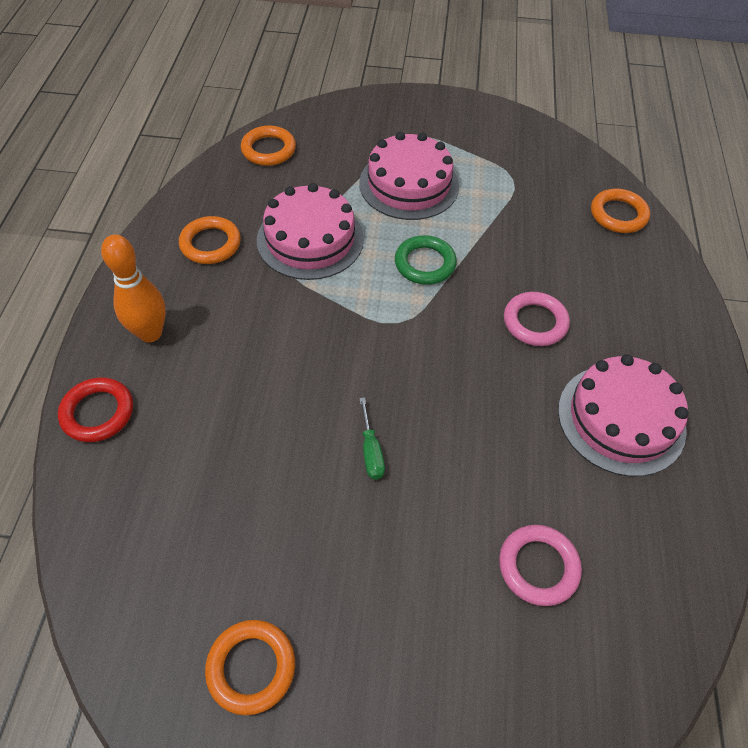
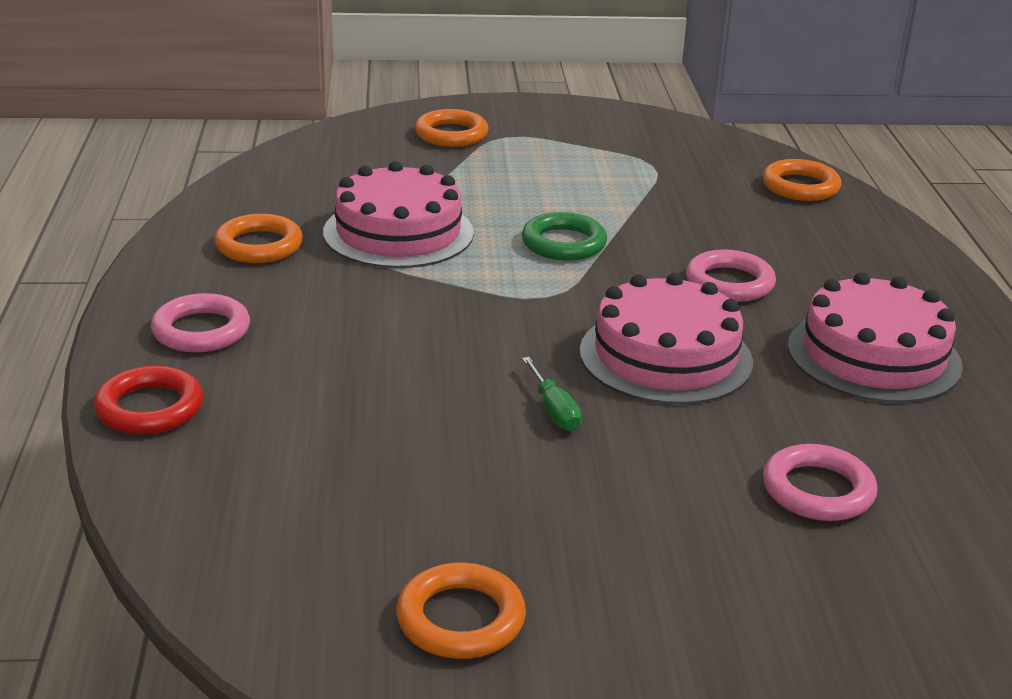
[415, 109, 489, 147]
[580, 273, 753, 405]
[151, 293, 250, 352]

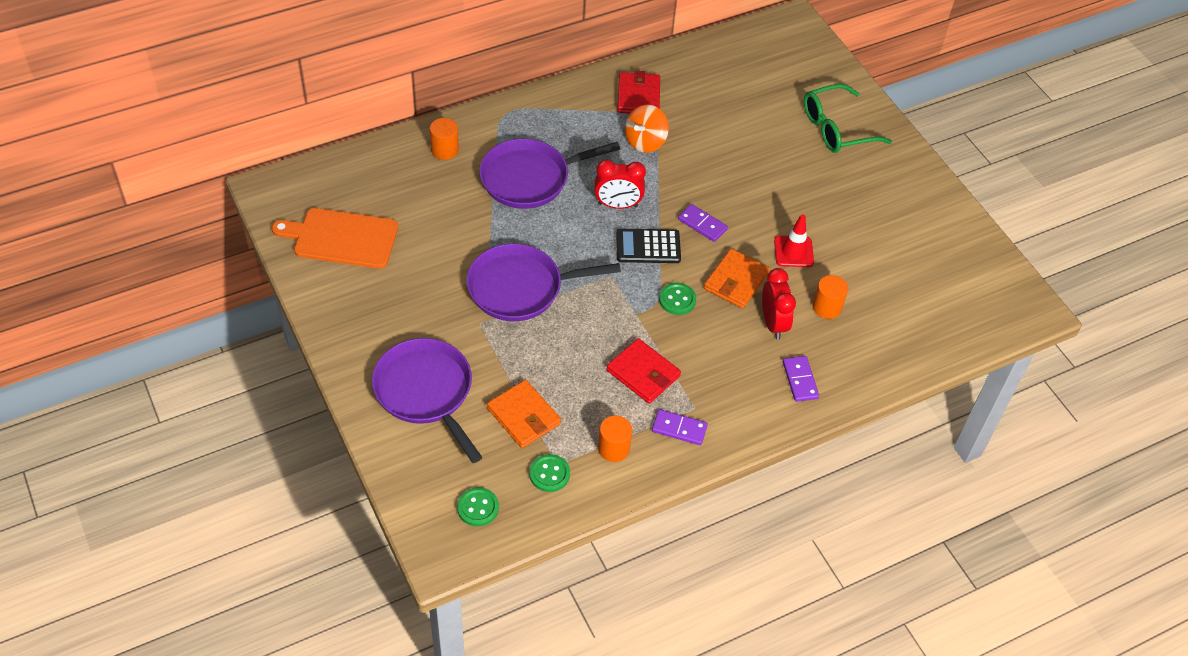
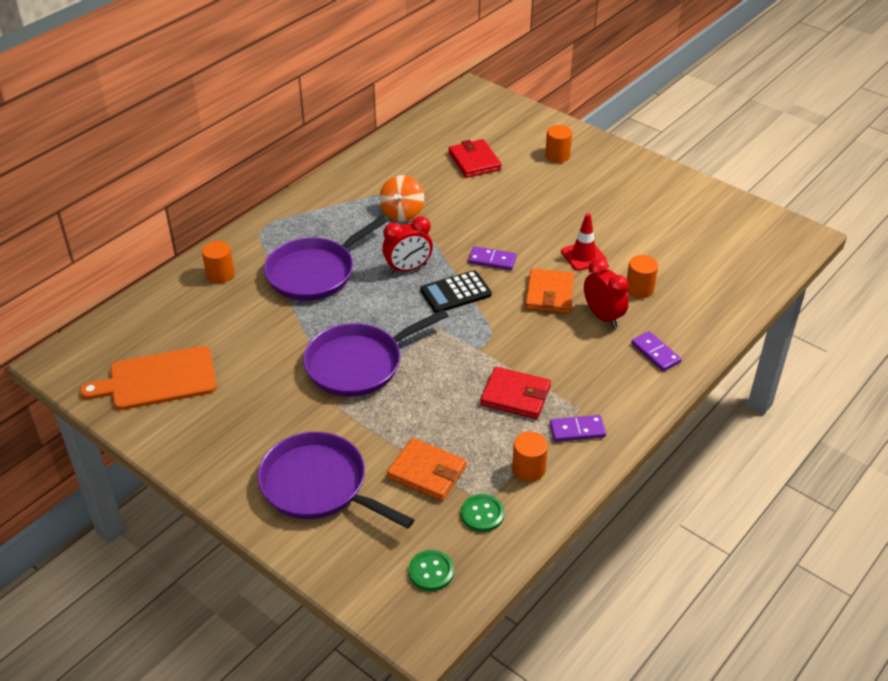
[449, 139, 502, 178]
[545, 125, 572, 163]
[659, 283, 696, 315] (first image)

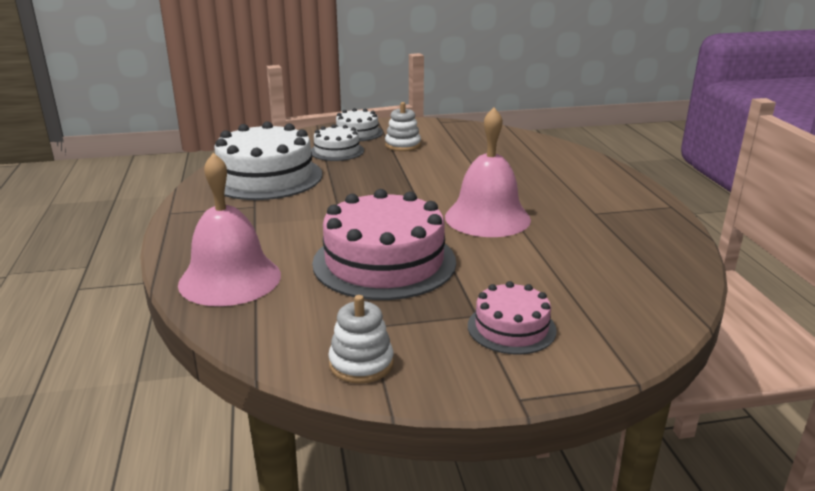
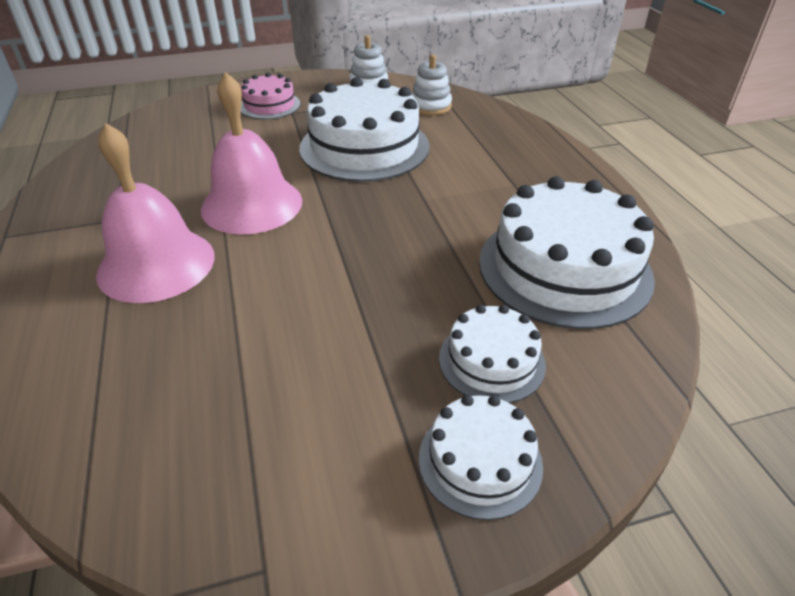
[411, 54, 452, 115]
[96, 123, 215, 303]
[299, 77, 430, 182]

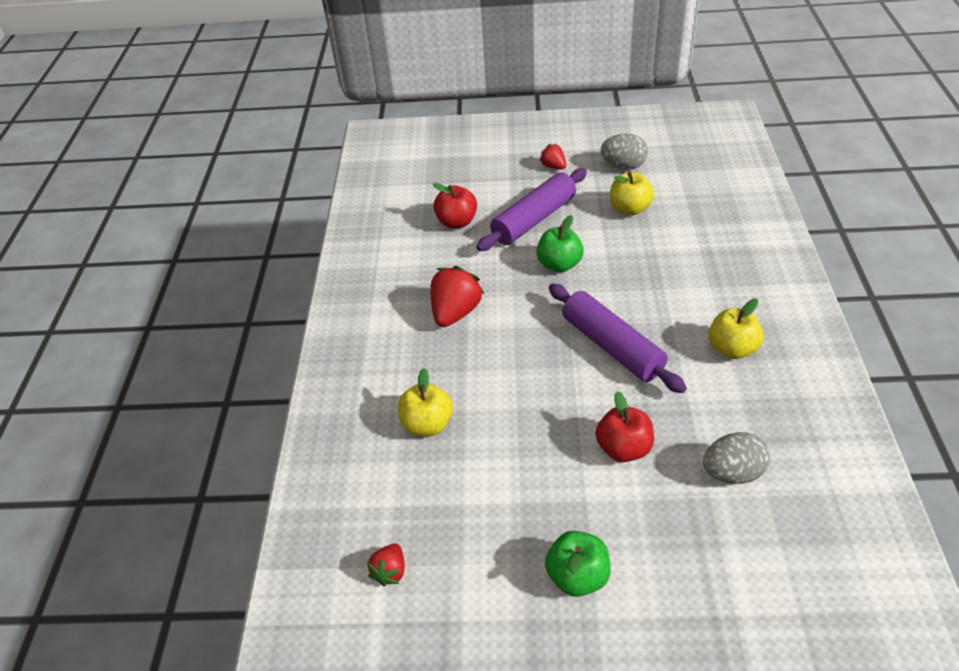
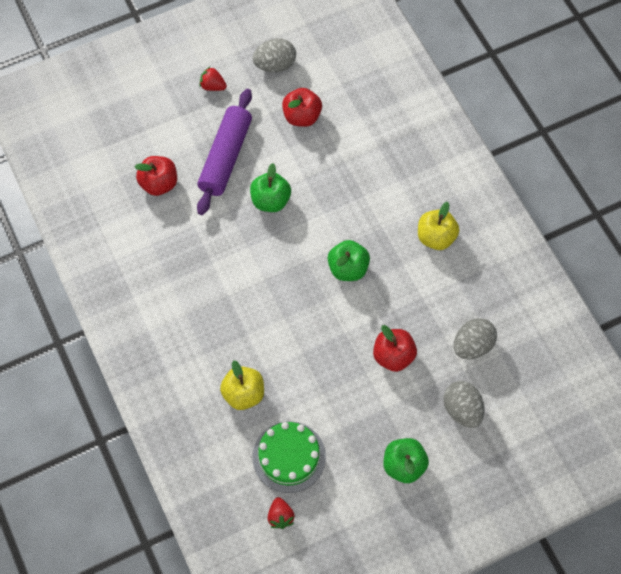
[282, 88, 322, 127]
[430, 266, 484, 327] (first image)
[328, 240, 370, 281]
[444, 381, 484, 428]
[253, 422, 326, 493]

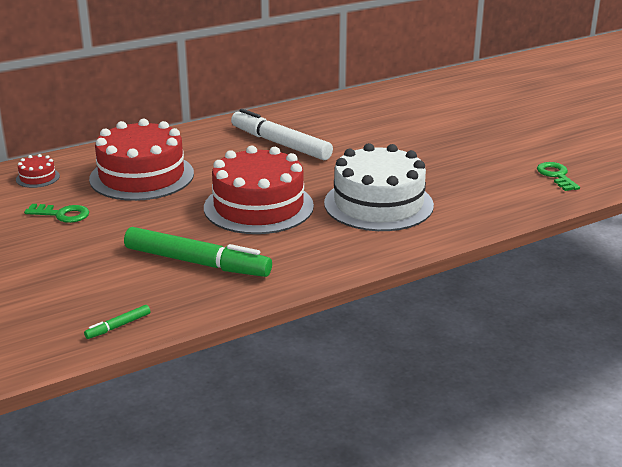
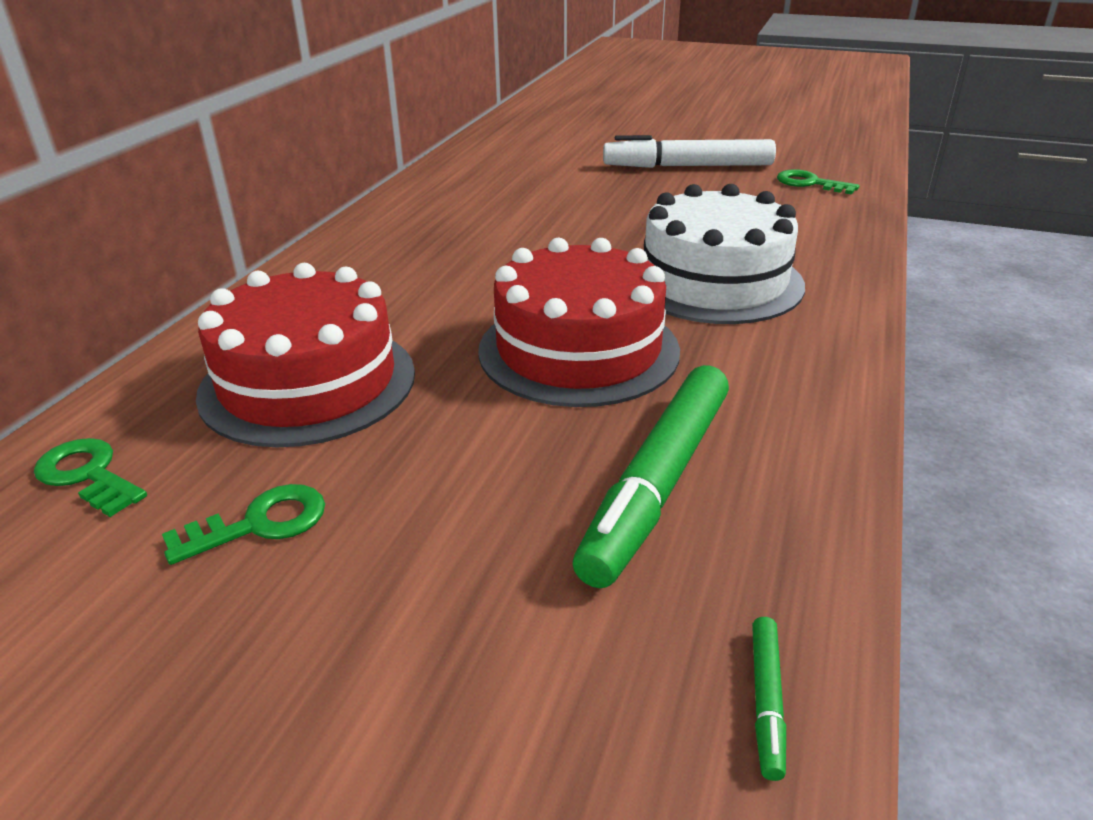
[603, 135, 776, 168]
[34, 438, 147, 517]
[573, 365, 729, 588]

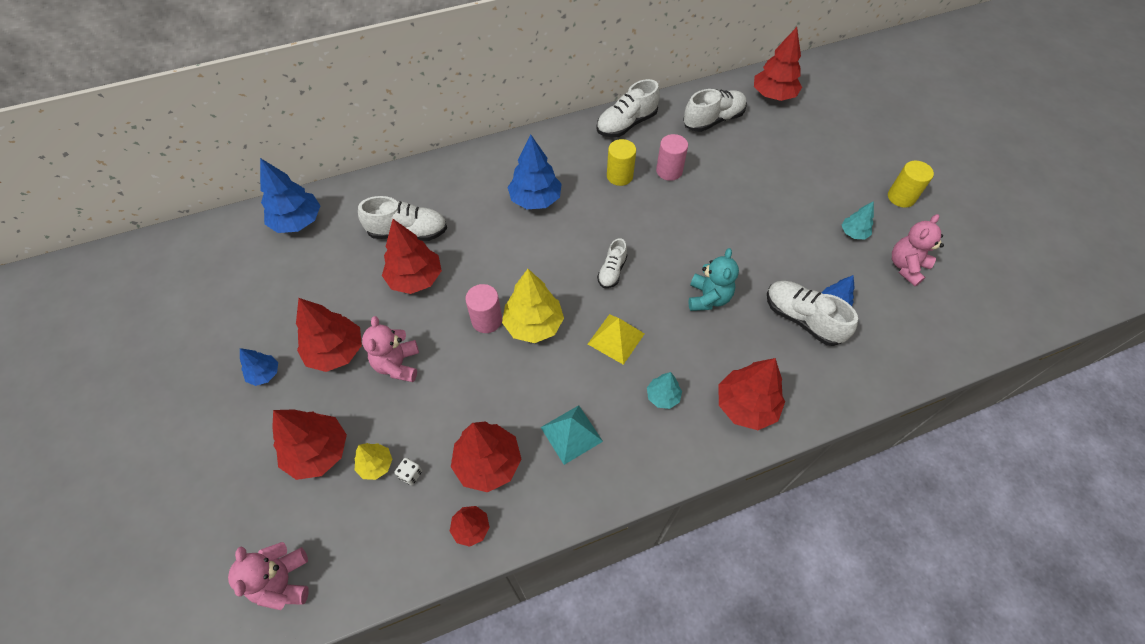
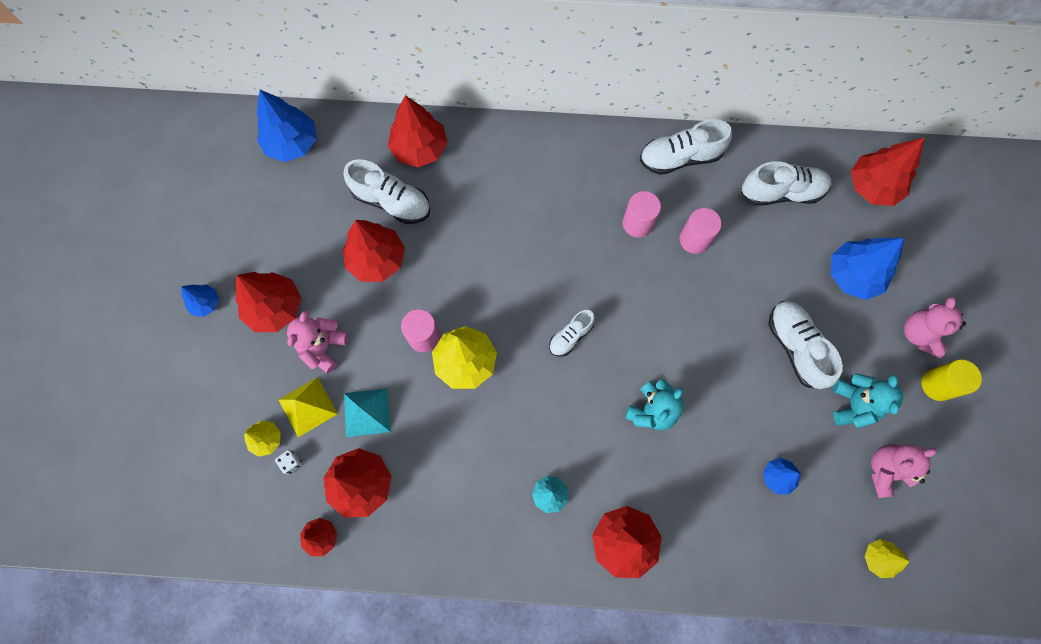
[831, 238, 904, 300]
[623, 191, 661, 238]
[833, 373, 903, 428]
[768, 301, 843, 389]
[279, 377, 338, 437]
[344, 388, 391, 437]
[388, 95, 447, 167]
[904, 297, 966, 358]
[865, 539, 910, 578]

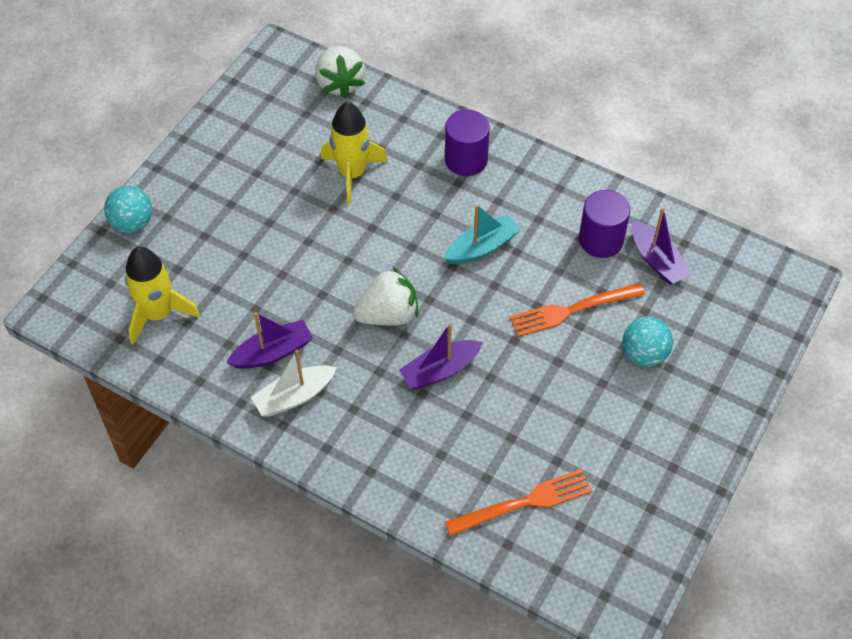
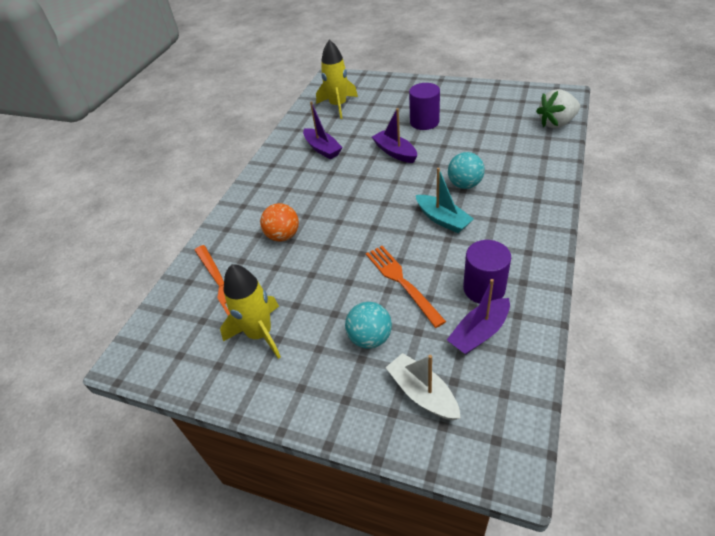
[220, 264, 281, 359]
[409, 83, 440, 130]
[448, 152, 485, 189]
[353, 267, 418, 325] (first image)
[372, 108, 417, 163]
[385, 353, 461, 420]
[260, 203, 299, 242]

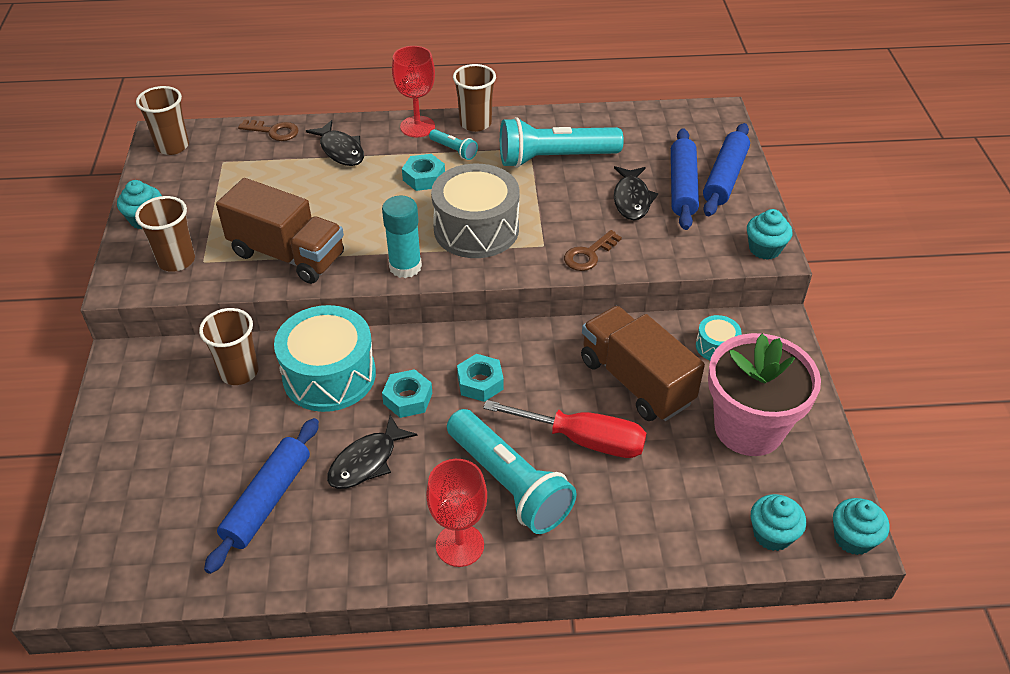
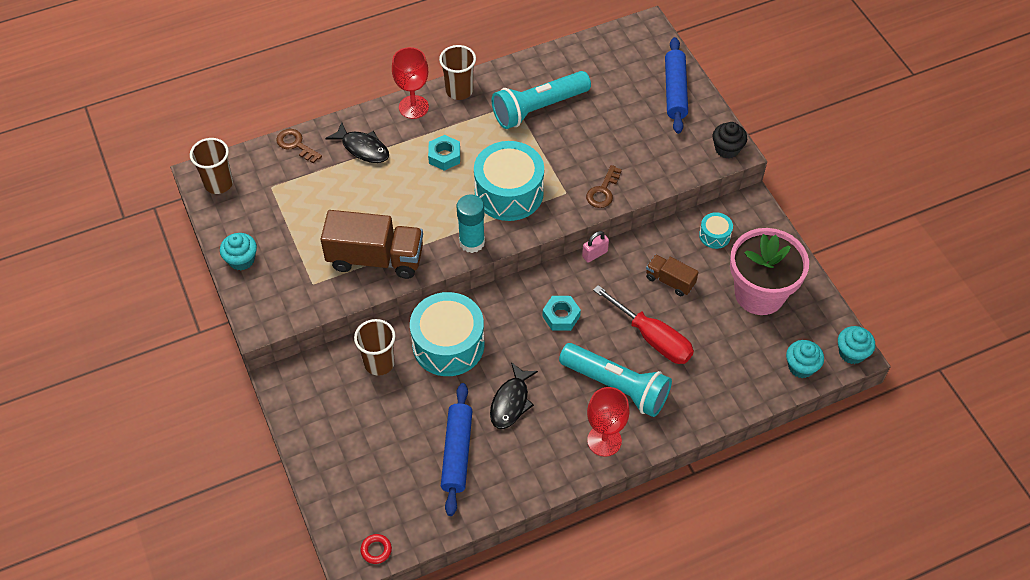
[276, 129, 322, 164]
[671, 128, 699, 230] (first image)
[429, 129, 478, 160] (first image)
[474, 141, 544, 221]
[614, 166, 658, 220] (first image)
[135, 196, 195, 272] (first image)
[713, 122, 747, 159]
[646, 254, 699, 296]
[382, 369, 432, 418] (first image)
[593, 285, 694, 364]
[582, 231, 609, 263]
[360, 534, 392, 564]

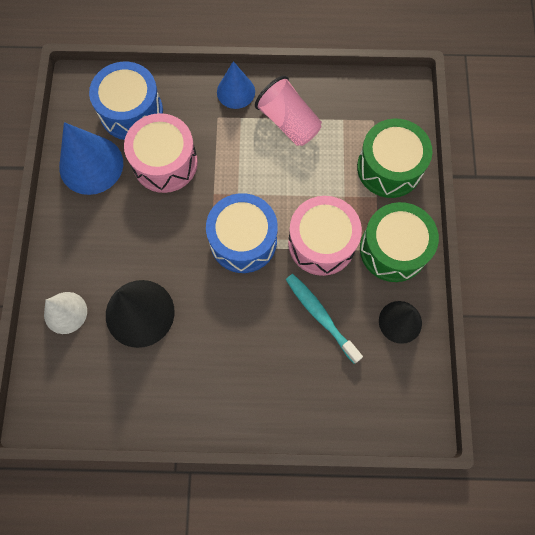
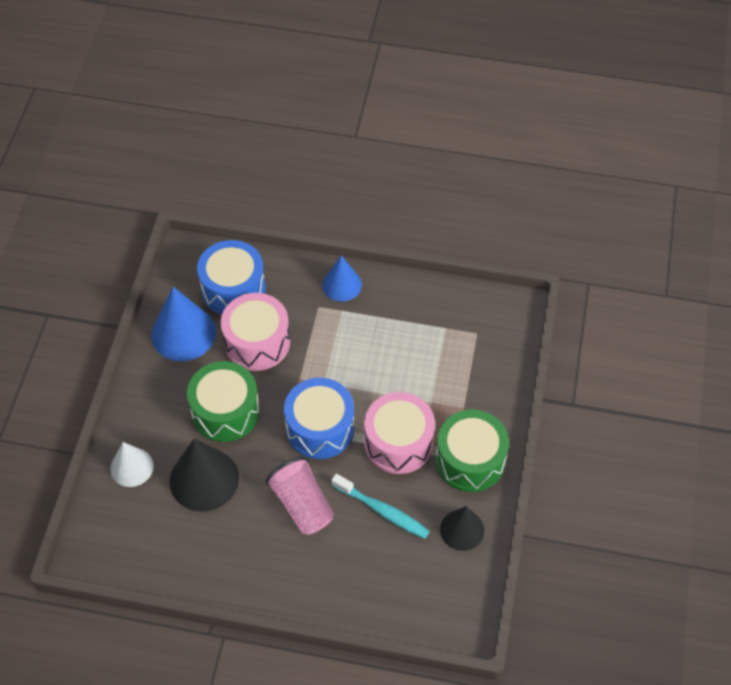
[265, 457, 334, 535]
[187, 361, 260, 442]
[331, 474, 430, 539]

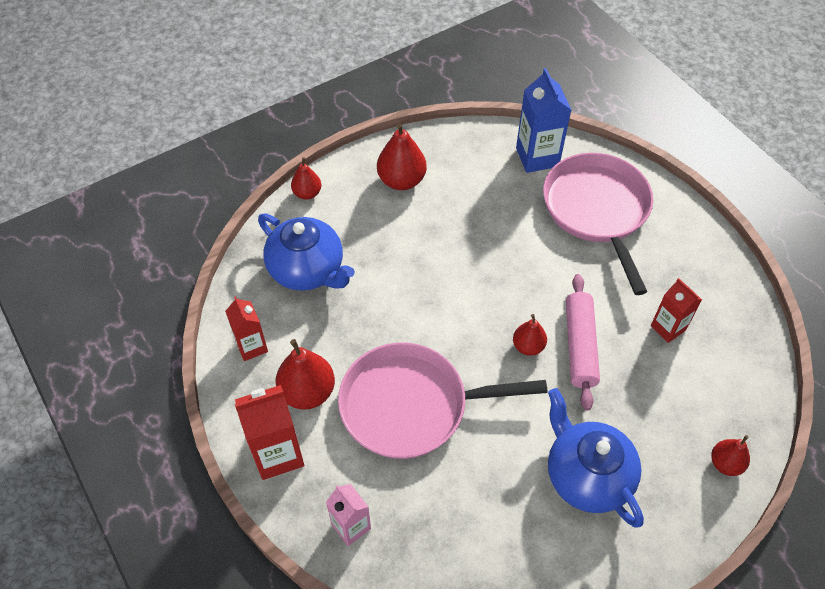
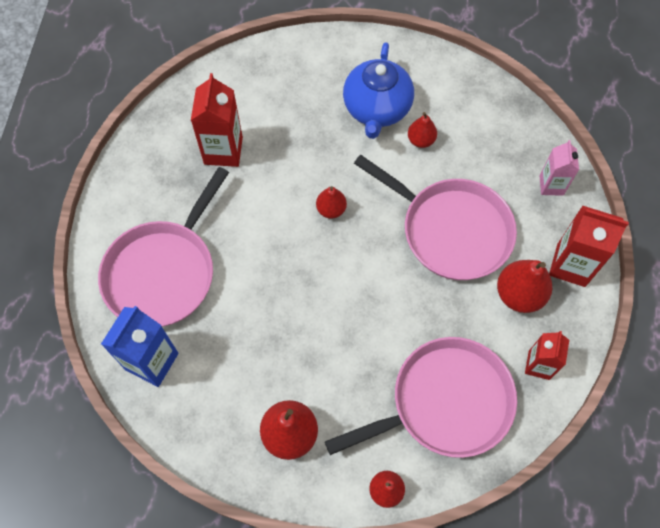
[325, 337, 517, 458]
[566, 274, 600, 411] (first image)
[191, 73, 243, 167]
[408, 112, 437, 148]

